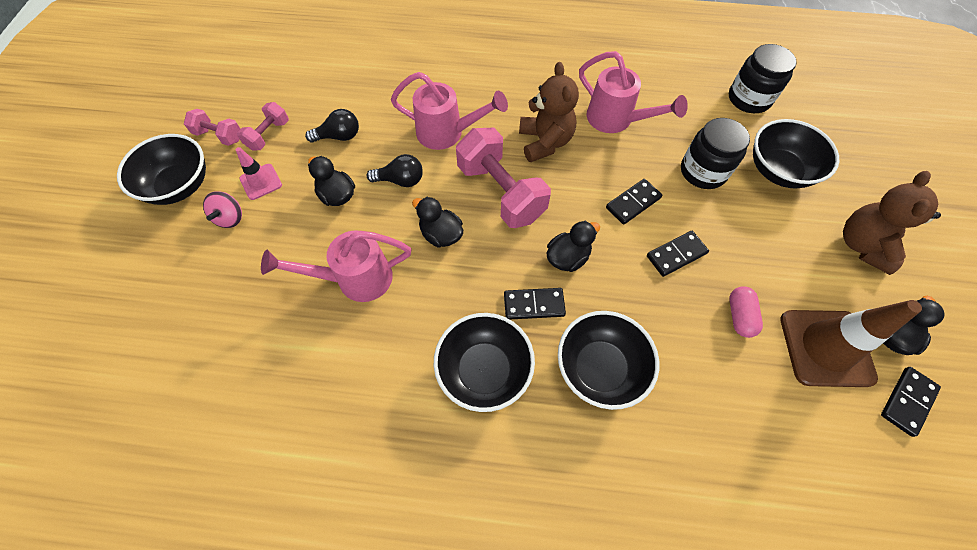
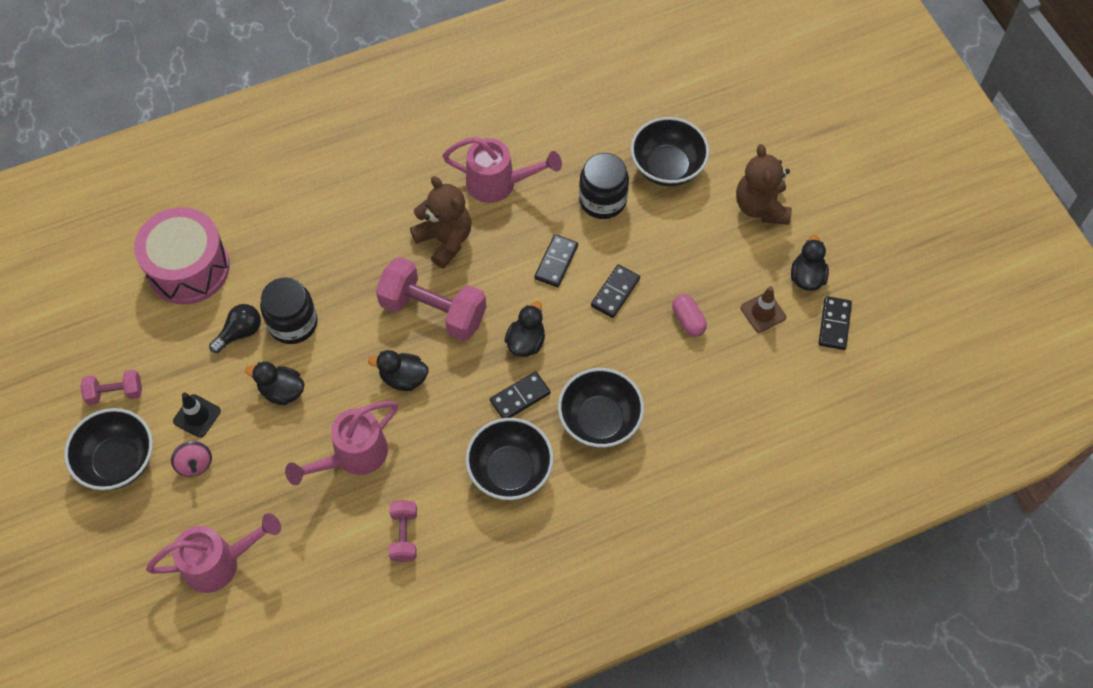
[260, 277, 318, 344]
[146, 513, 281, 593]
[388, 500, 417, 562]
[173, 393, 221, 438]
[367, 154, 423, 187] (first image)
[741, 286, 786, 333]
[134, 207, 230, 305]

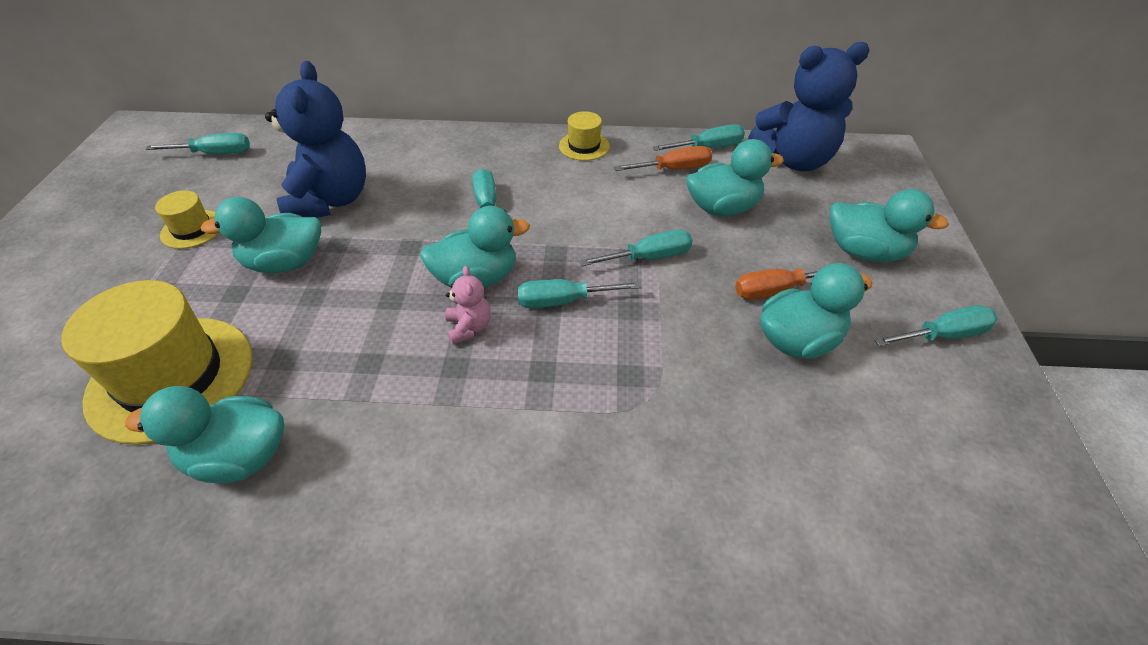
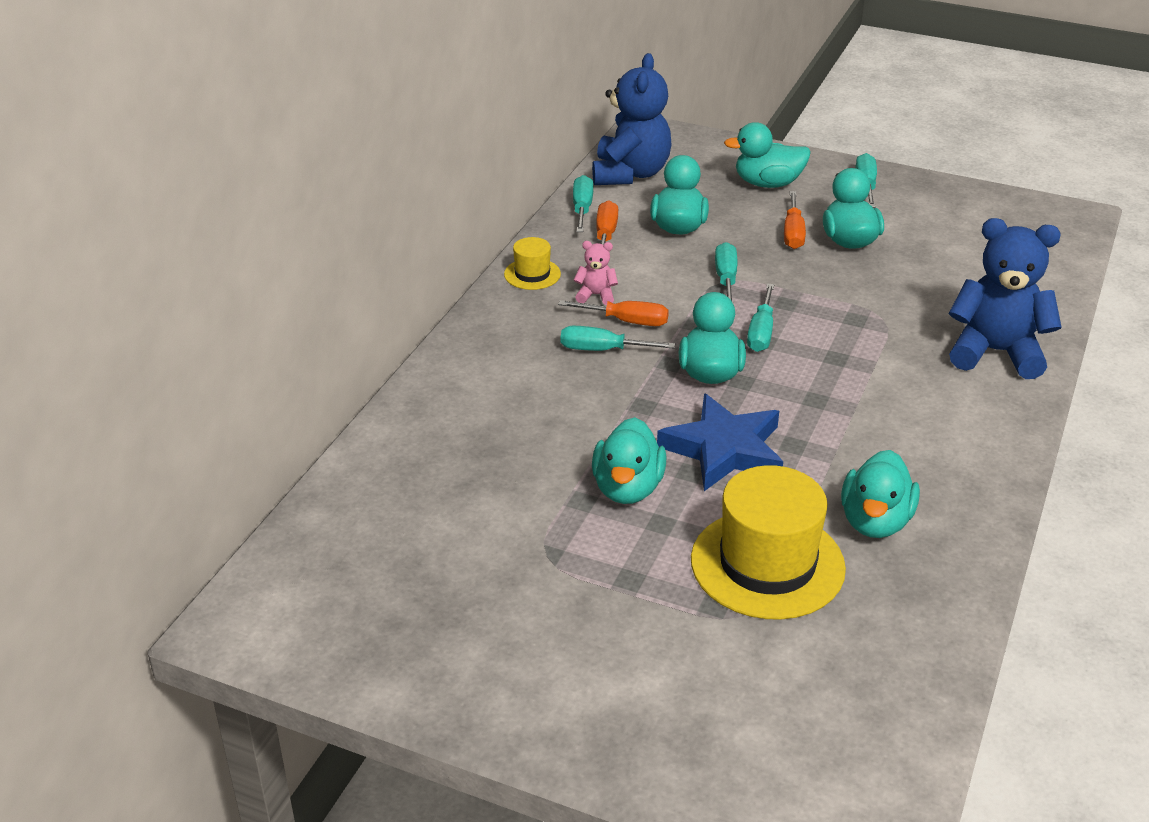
[949, 218, 1062, 379]
[146, 133, 250, 154] (first image)
[724, 122, 811, 188]
[155, 190, 219, 249] (first image)
[574, 241, 618, 305]
[558, 300, 669, 326]
[657, 393, 783, 491]

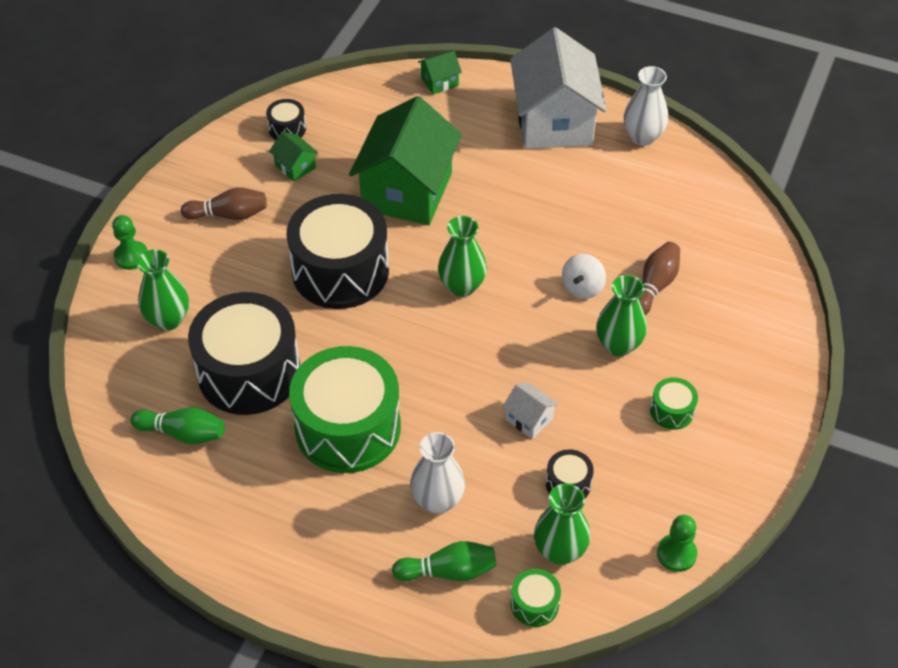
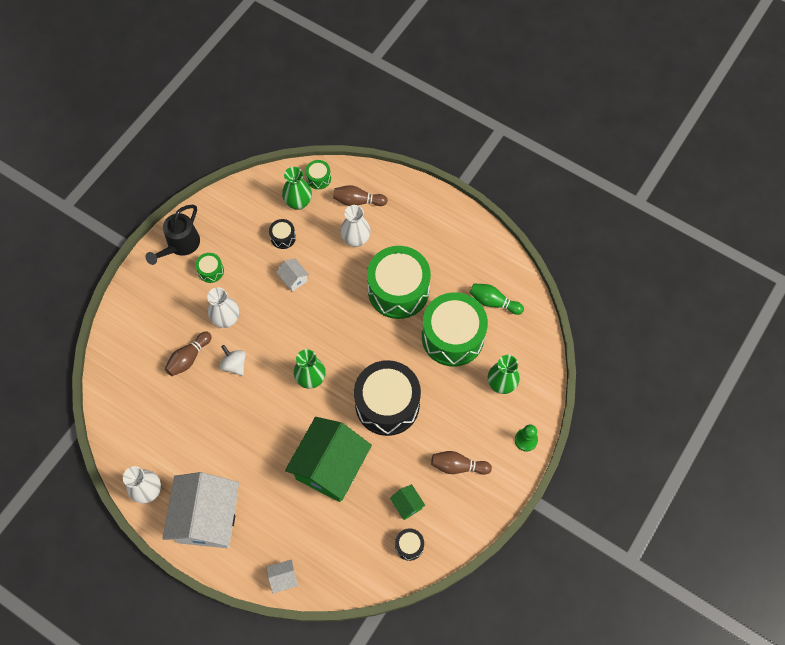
[267, 559, 298, 593]
[220, 345, 246, 376]
[207, 287, 239, 328]
[422, 292, 488, 367]
[657, 515, 697, 572] (first image)
[333, 185, 388, 206]
[145, 204, 200, 265]

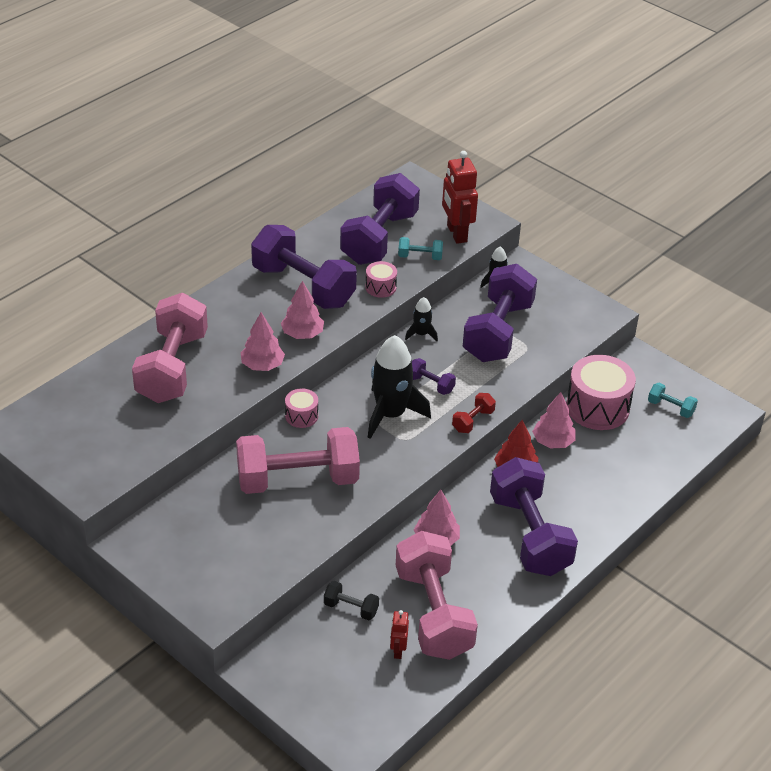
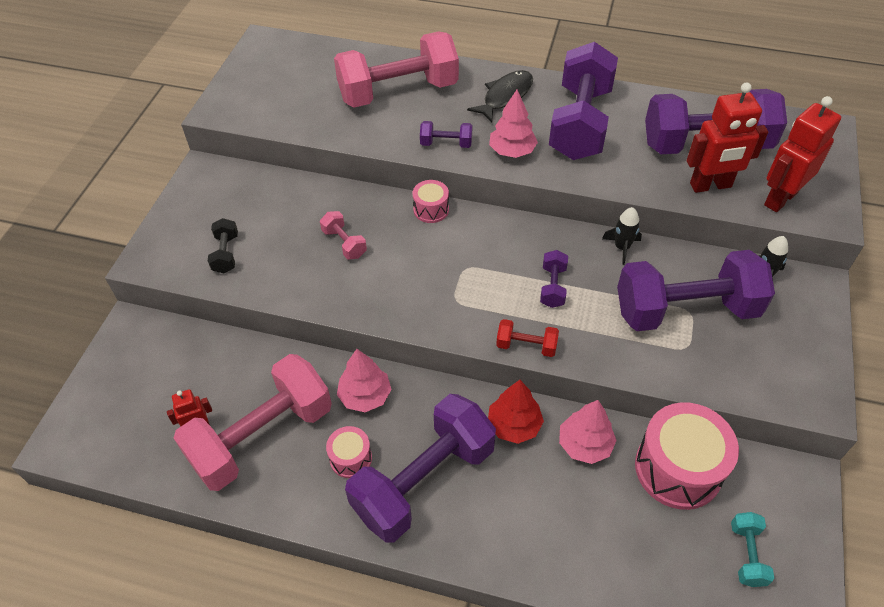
[687, 82, 768, 193]
[326, 426, 372, 478]
[420, 121, 472, 148]
[368, 335, 431, 439] (first image)
[320, 211, 367, 259]
[208, 218, 238, 273]
[467, 70, 533, 123]

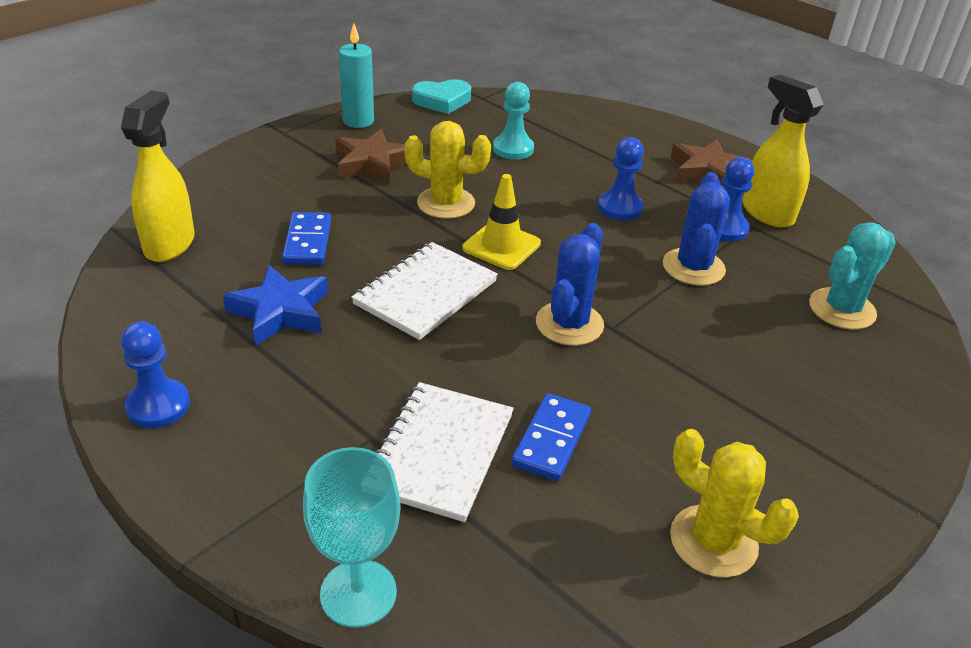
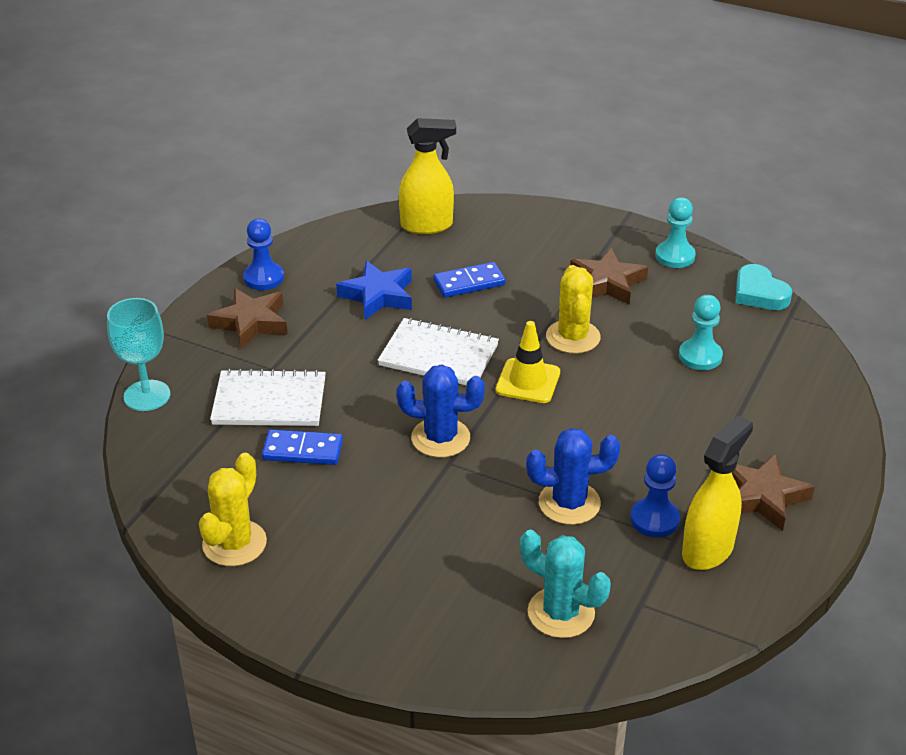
[655, 197, 696, 268]
[598, 137, 644, 220] (first image)
[207, 288, 288, 349]

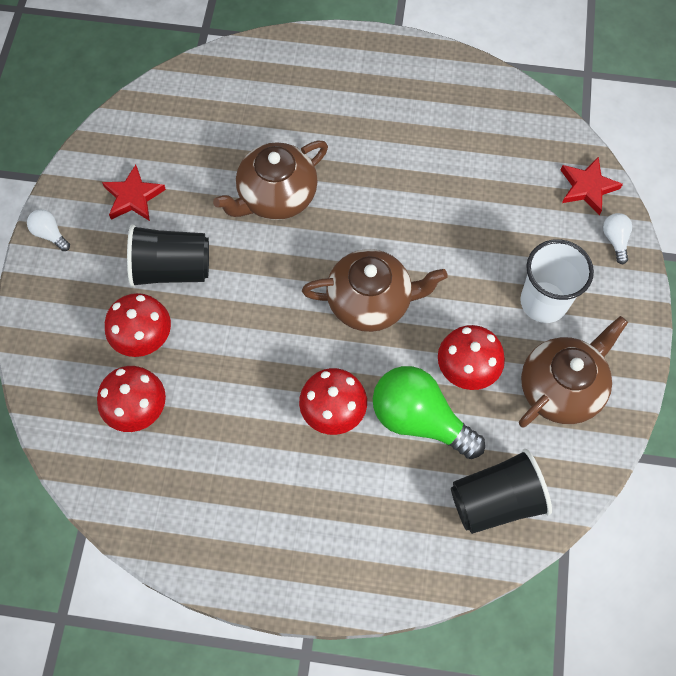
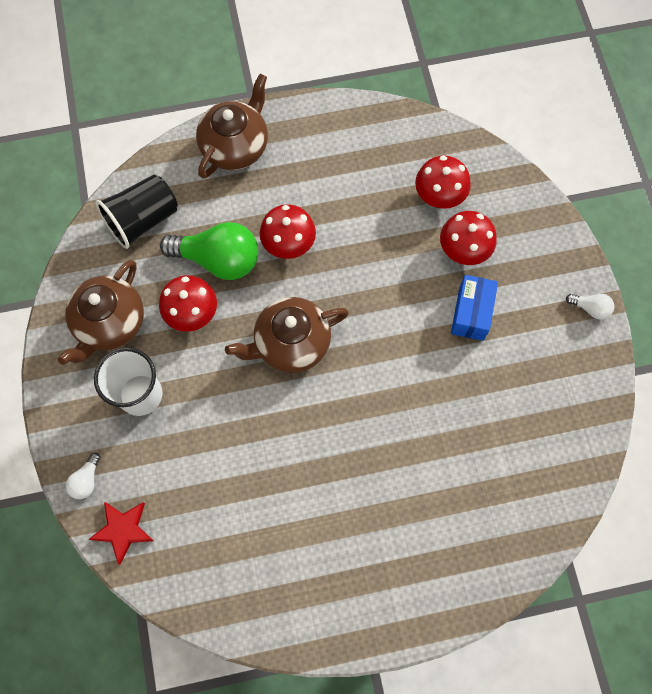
[196, 74, 268, 178]
[102, 165, 166, 221] (first image)
[66, 452, 100, 499]
[451, 275, 498, 341]

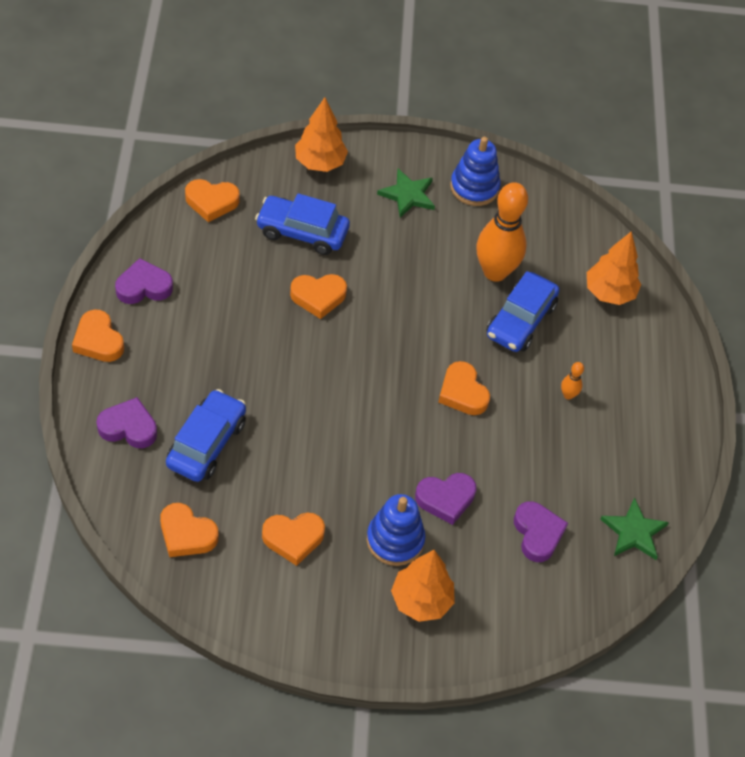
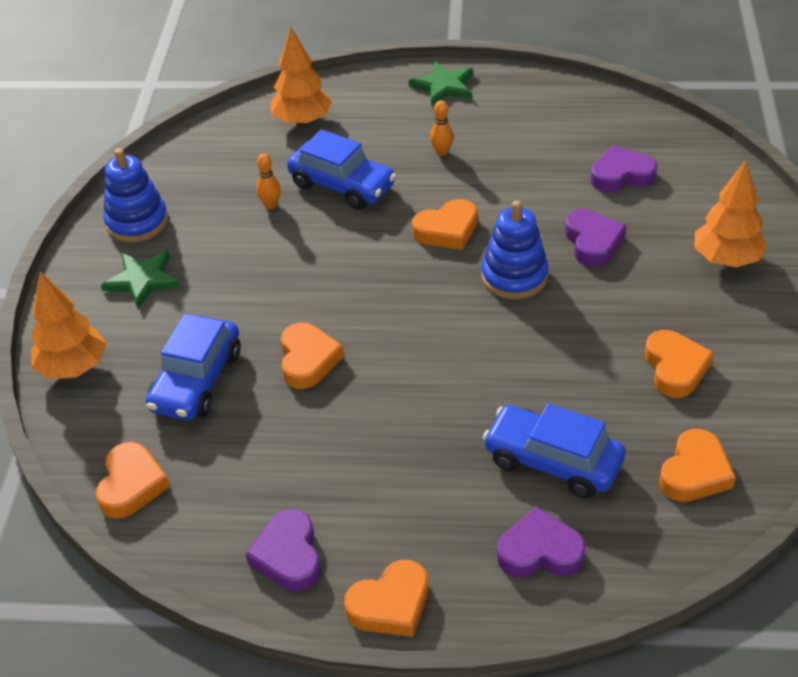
[256, 153, 281, 209]
[497, 507, 586, 578]
[481, 200, 549, 299]
[409, 61, 473, 107]

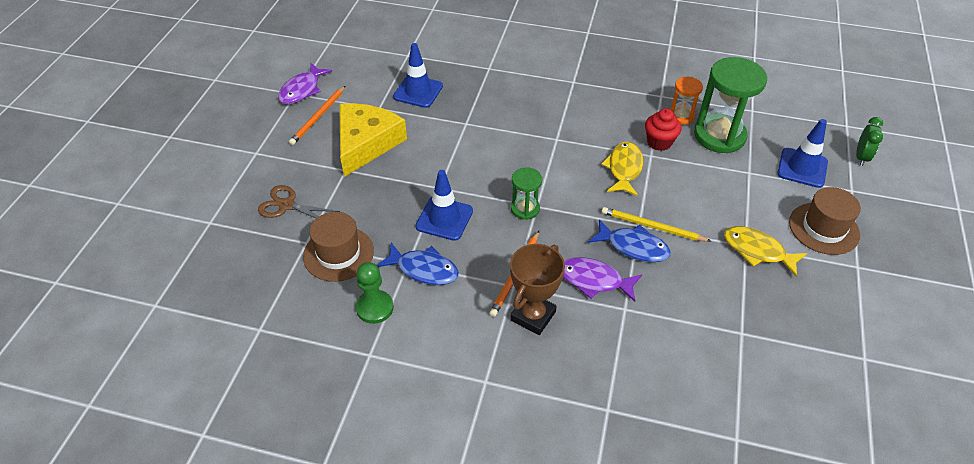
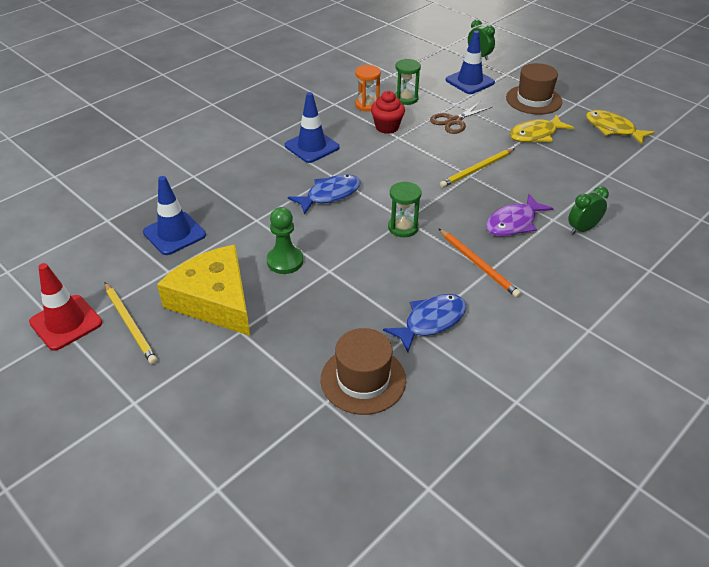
[395, 59, 421, 105]
[29, 263, 102, 351]
[105, 283, 157, 364]
[586, 110, 655, 145]
[285, 92, 340, 163]
[430, 101, 492, 134]
[288, 174, 361, 215]
[510, 244, 565, 335] (first image)
[267, 207, 303, 274]
[568, 186, 609, 234]

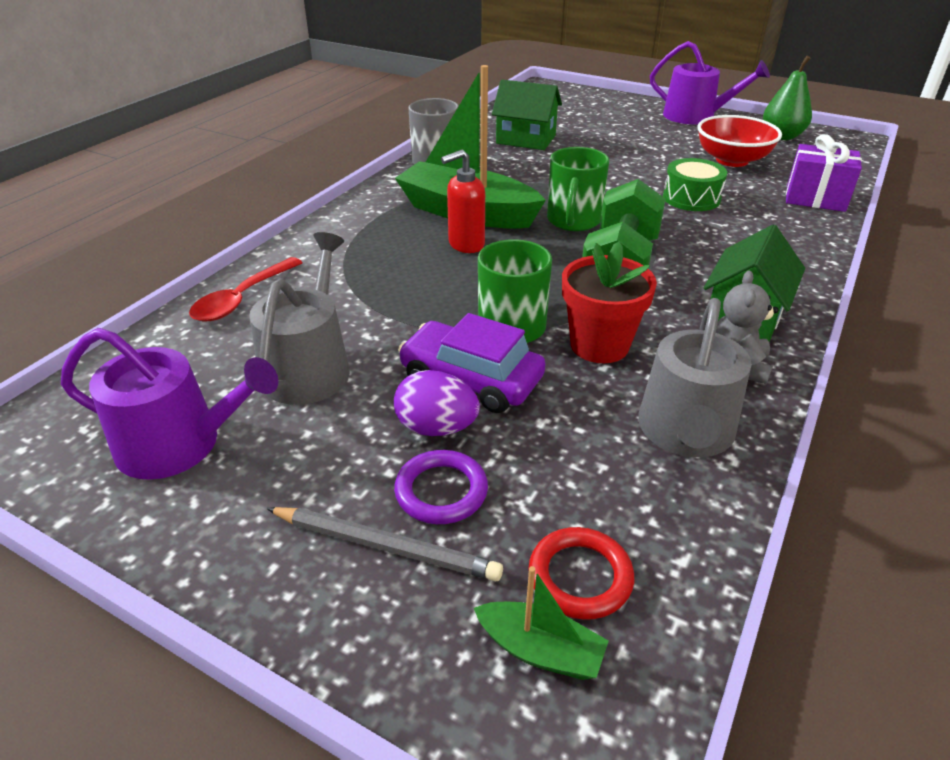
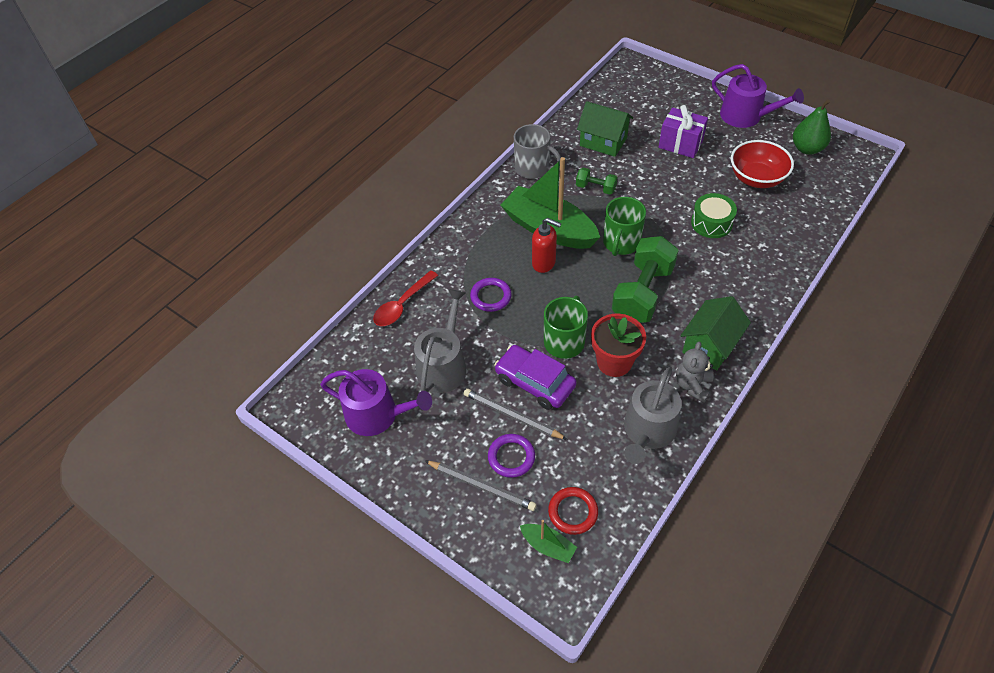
[659, 105, 708, 158]
[532, 218, 561, 273]
[464, 388, 568, 440]
[576, 168, 618, 194]
[470, 278, 512, 312]

